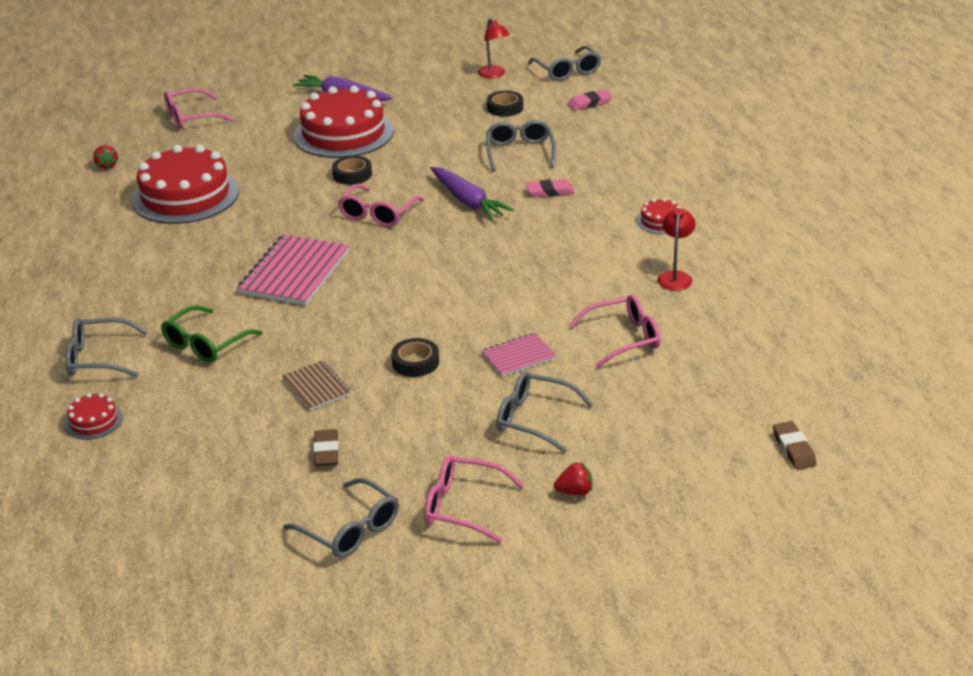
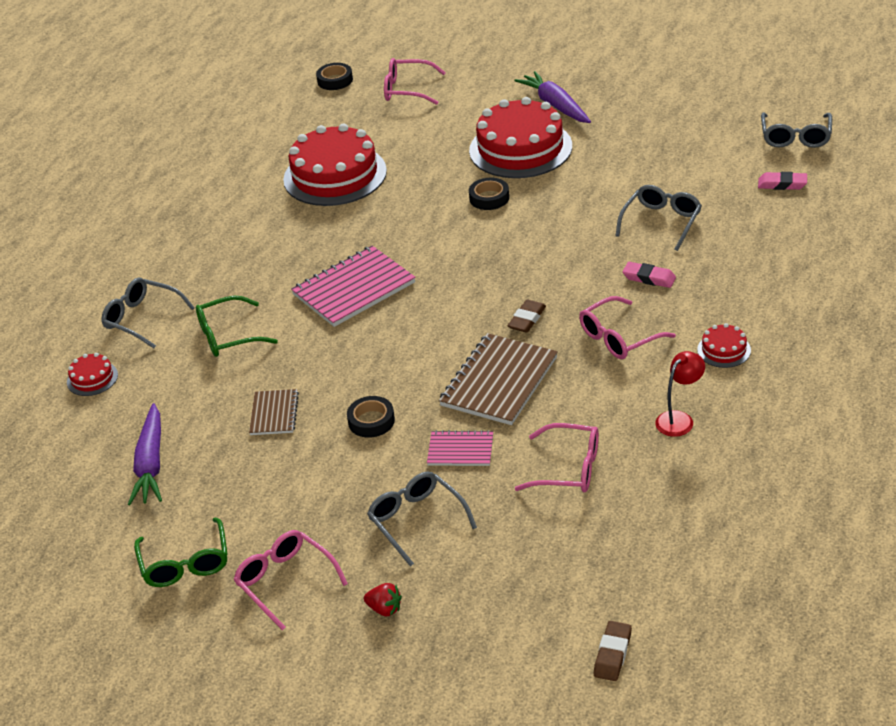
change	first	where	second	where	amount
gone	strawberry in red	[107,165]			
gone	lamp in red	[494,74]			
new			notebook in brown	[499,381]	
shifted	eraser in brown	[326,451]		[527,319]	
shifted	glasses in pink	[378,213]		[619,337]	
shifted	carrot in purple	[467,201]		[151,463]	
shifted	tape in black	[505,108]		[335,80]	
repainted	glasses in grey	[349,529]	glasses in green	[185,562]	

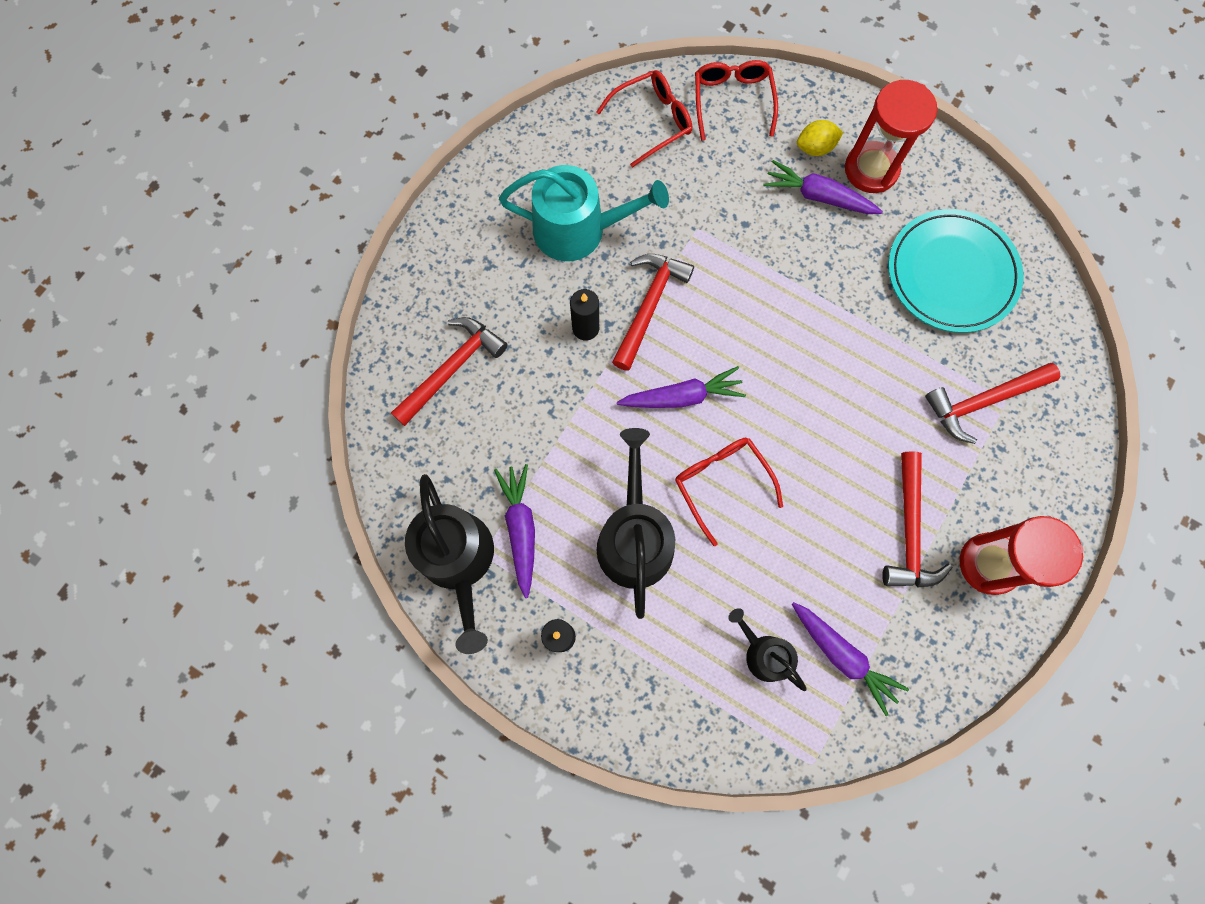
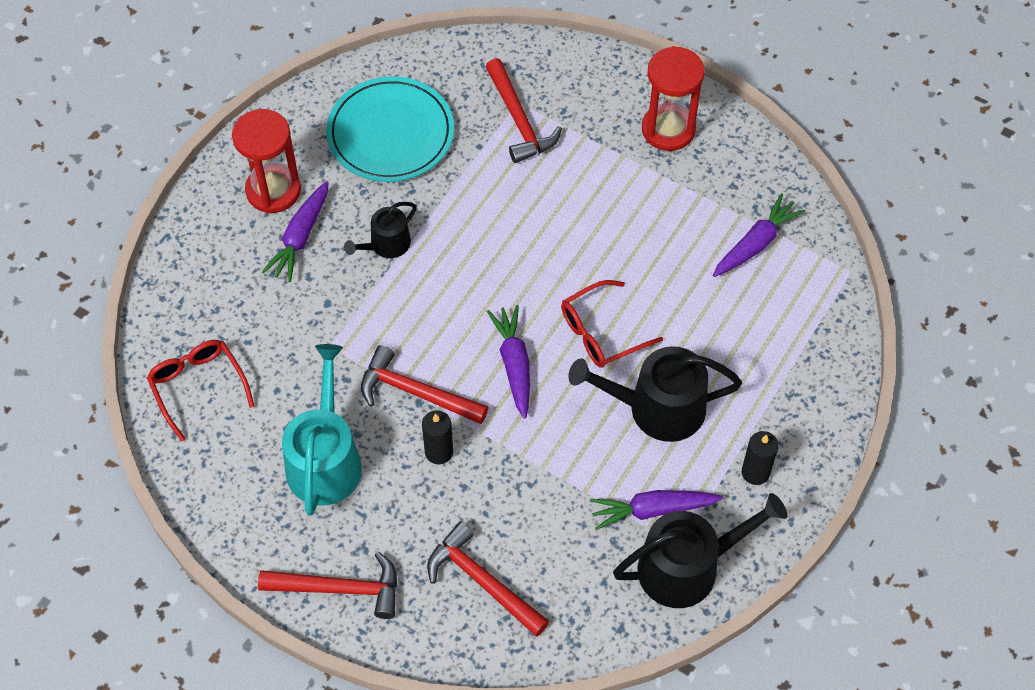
change	first	where	second	where	amount
gone	glasses in red	[732,100]			
gone	lemon in yellow	[815,148]			
shifted	watering can in black	[763,653]		[386,244]	
shifted	hammer in red	[909,531]		[340,588]	

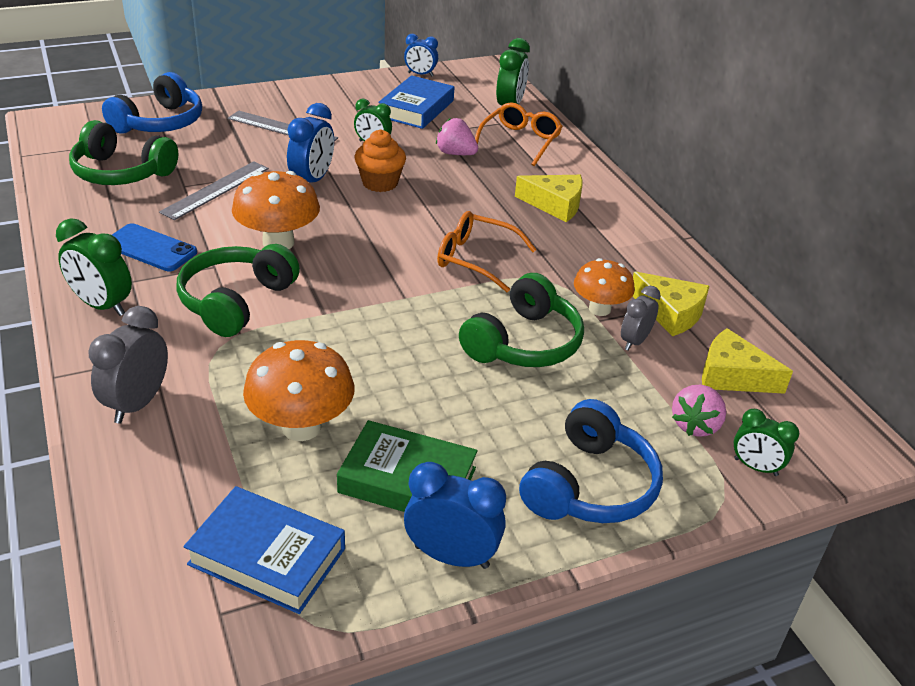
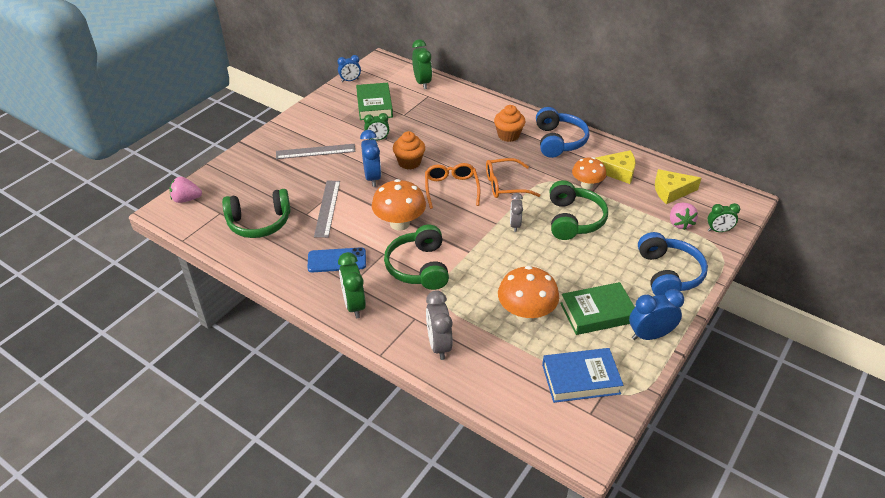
change	first	where	second	where	amount
shifted	headphones in blue	[160,123]		[559,141]	
shifted	strawberry in pink	[455,154]		[186,199]	
shifted	glasses in orange	[520,141]		[451,188]	
shifted	clock in grey	[634,341]		[515,225]	
swapped	cheese in yellow	[555,205]	cupcake in orange	[508,135]	
repainted	book in blue	[416,109]	book in green	[374,105]	
rotated	clock in green	[102,305]		[354,305]	75 degrees clockwise

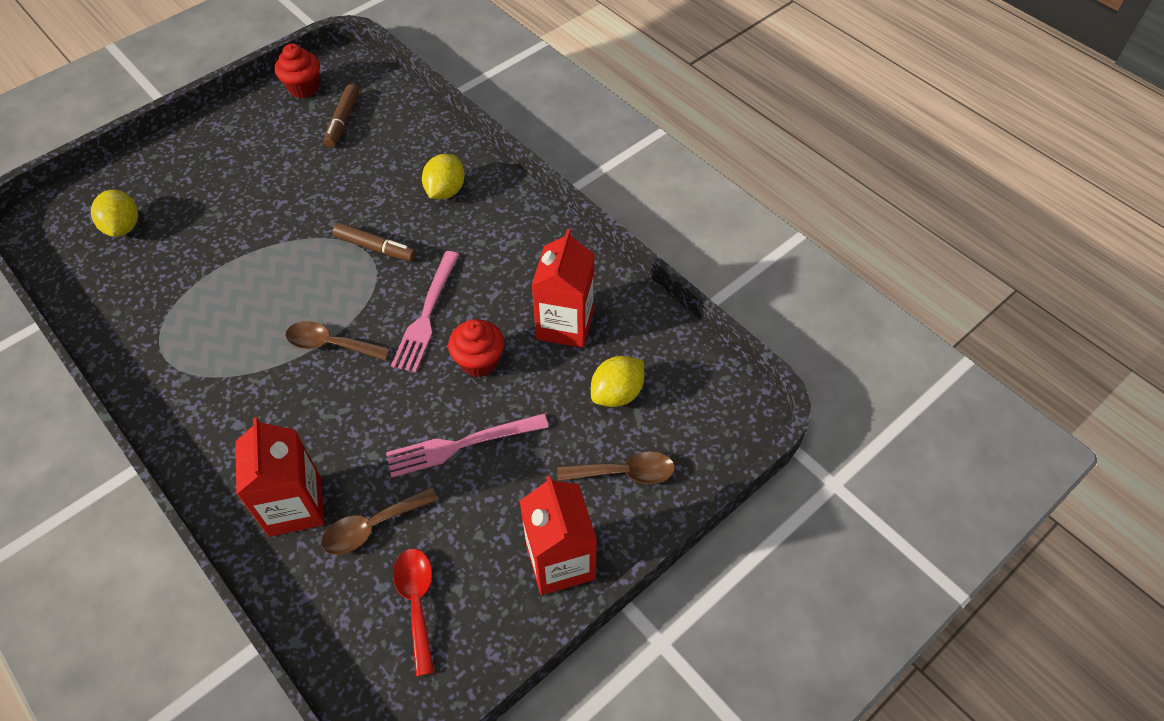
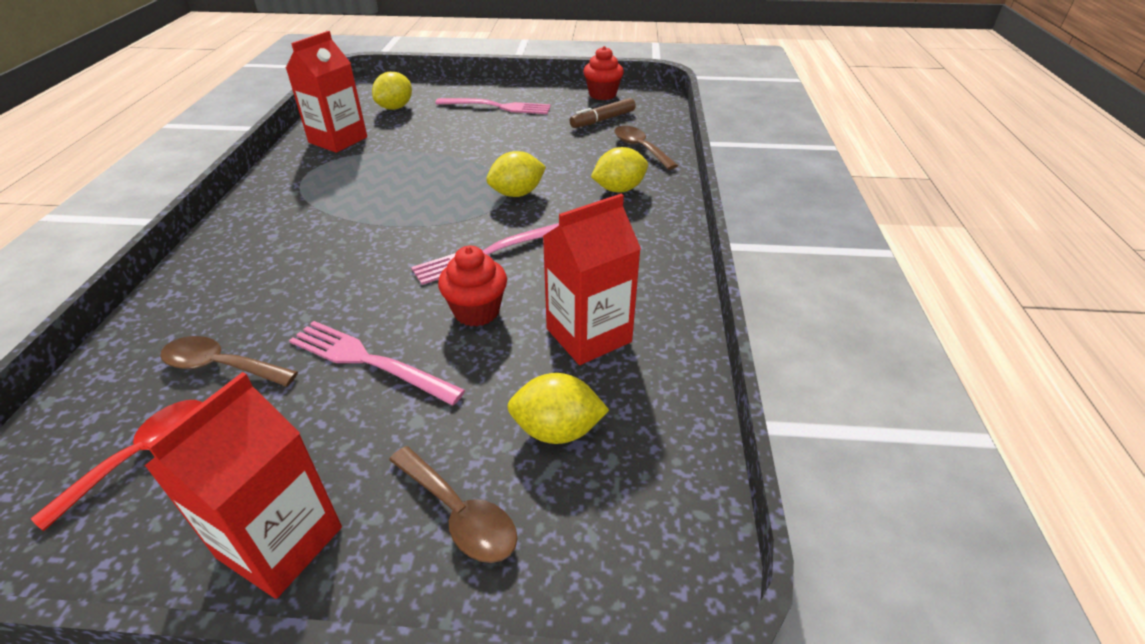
change	first	where	second	where	amount
new			fork in pink	[498,107]	
shifted	carton in red	[295,506]		[338,140]	
shifted	spoon in brown	[330,344]		[640,148]	
swapped	marker in brown	[375,247]	lemon in yellow	[517,194]	

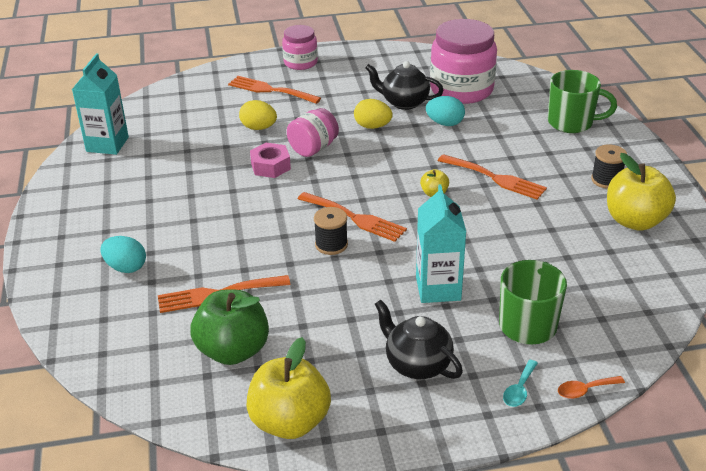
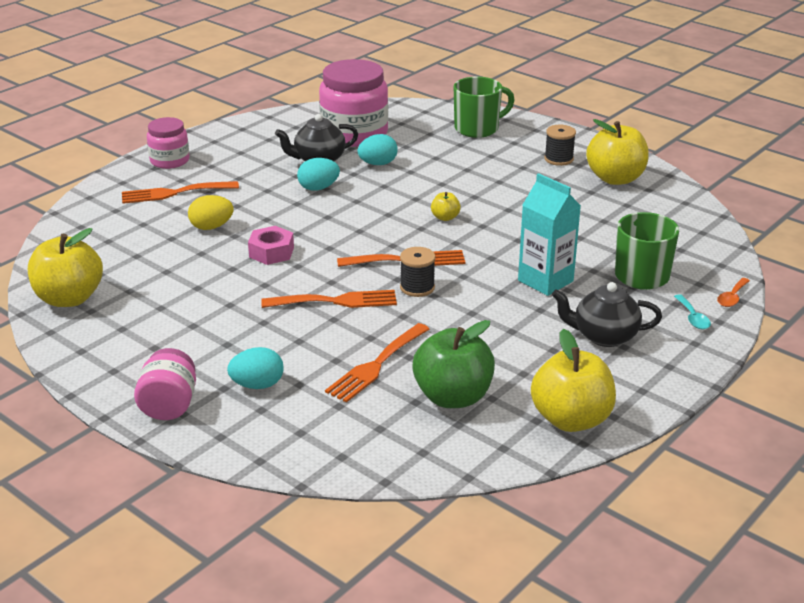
change	first	where	second	where	amount
shifted	jar in pink	[313,148]		[169,405]	
shifted	fork in orange	[495,178]		[336,301]	
swapped	carton in turquoise	[107,144]	apple in yellow	[69,298]	
repainted	egg in yellow	[372,126]	egg in turquoise	[318,188]	

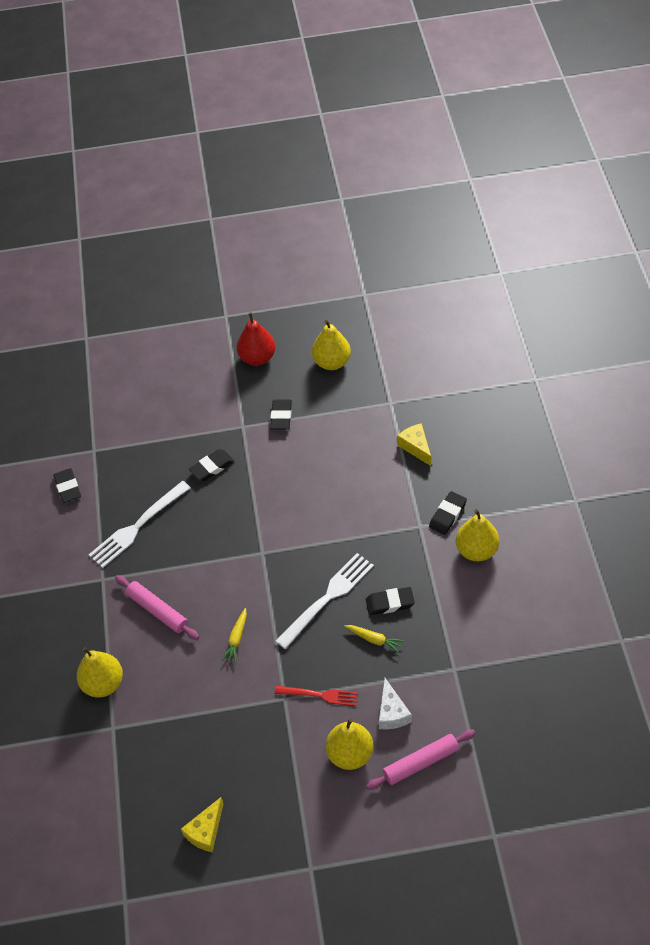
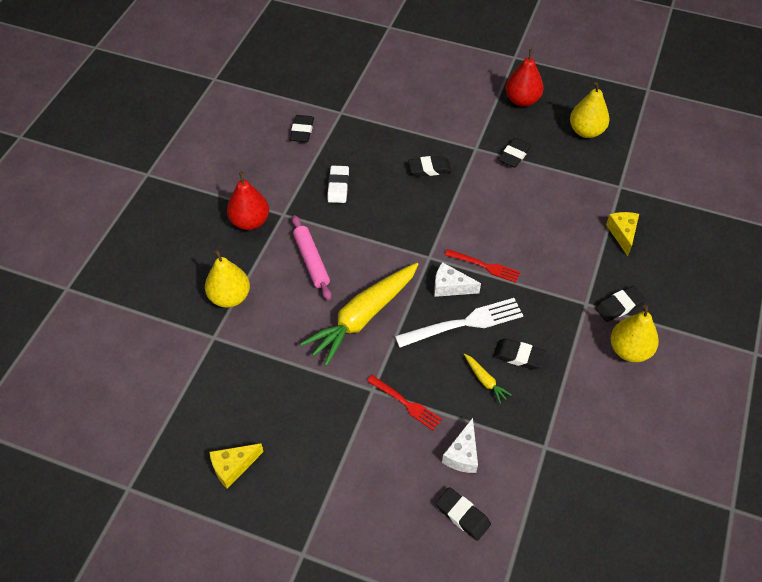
change	first	where	second	where	amount
gone	pear in yellow	[350,754]			
new			pear in red	[250,221]	
new			cheese in white	[450,287]	
new			fork in red	[484,266]	
swapped	fork in white	[138,526]	eraser in white	[338,186]	
swapped	rolling pin in pink	[421,762]	eraser in black	[462,515]	
scaled	carrot in yellow	[236,638]		[363,317]	x2.44

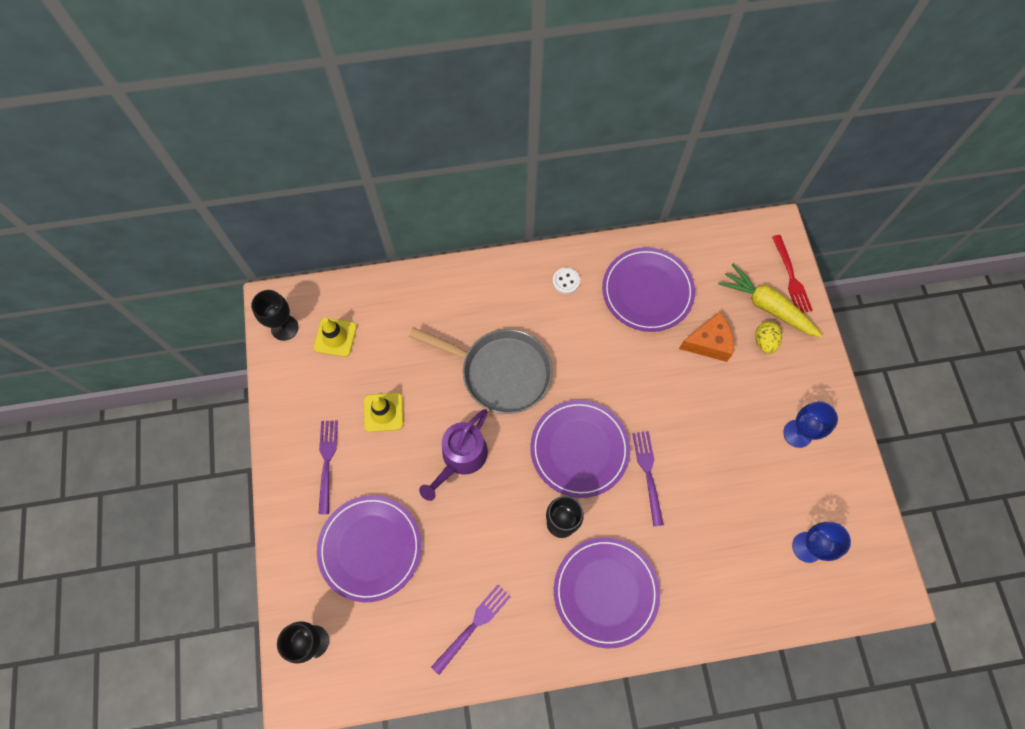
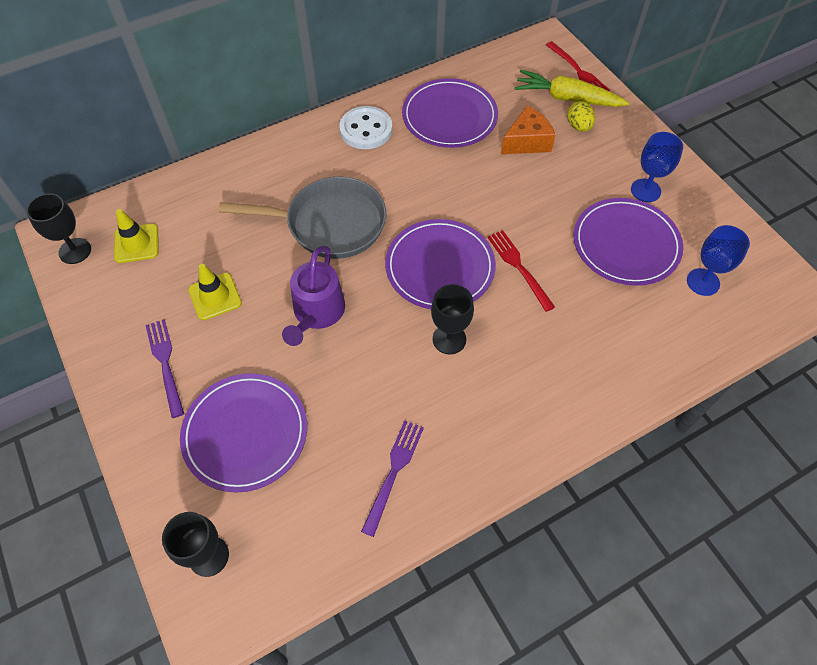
change	first	where	second	where	amount
shifted	plate in purple	[606,592]		[626,244]	
repainted	fork in purple	[648,473]	fork in red	[518,267]	
scaled	button in white	[566,281]		[366,130]	x1.81

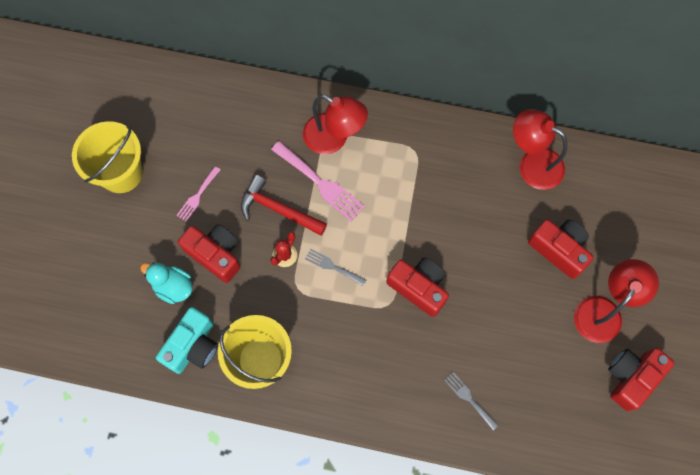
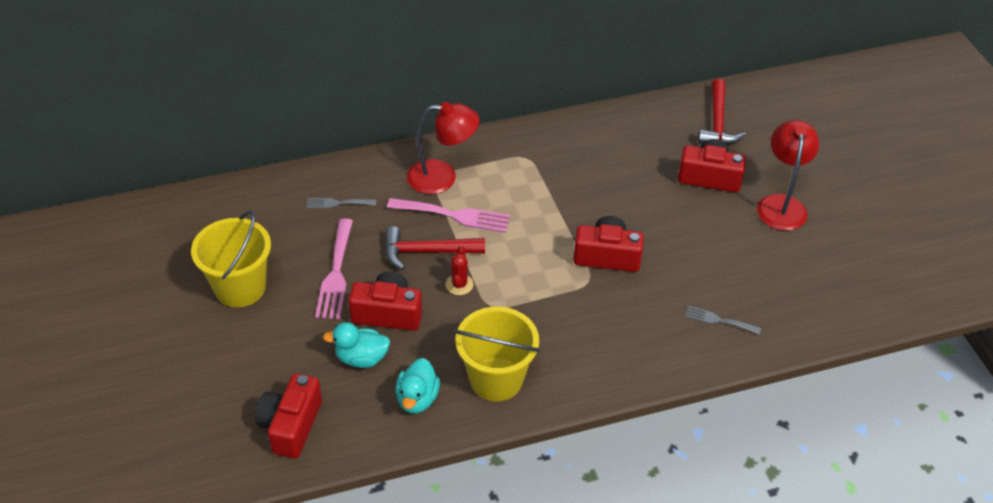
change	first	where	second	where	amount
gone	lamp in red	[532,164]			
new			hammer in red	[717,122]	
shifted	fork in grey	[332,266]		[337,203]	
shifted	camera in red	[631,377]		[291,425]	
swapped	camera in turquoise	[193,346]	duck in turquoise	[417,399]	
scaled	fork in pink	[197,196]		[336,274]	x1.76

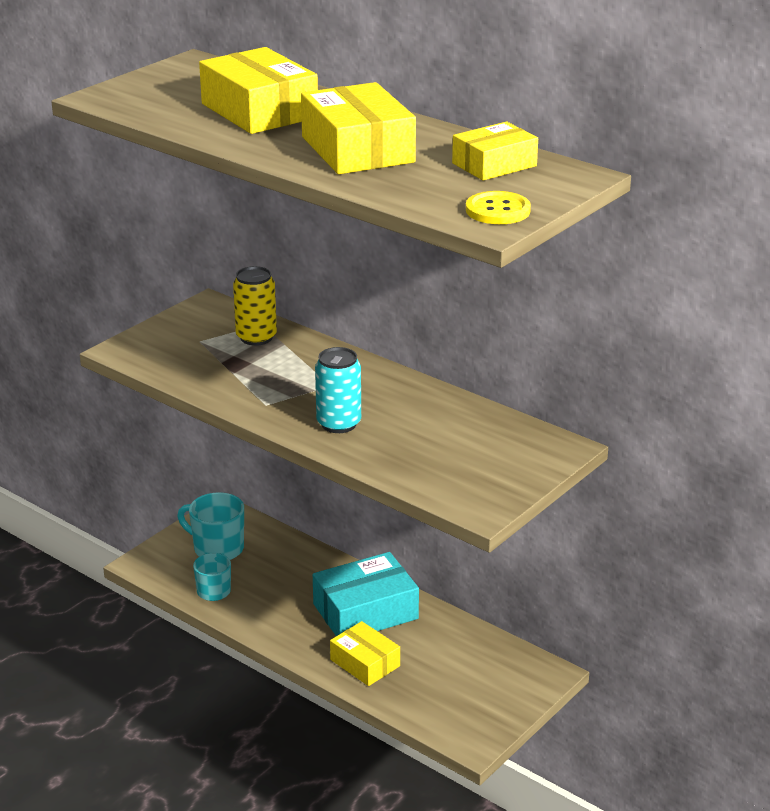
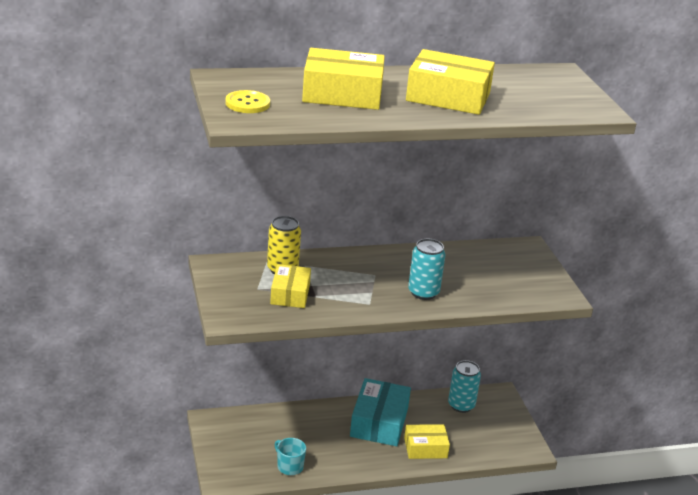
change	first	where	second	where	amount
gone	mug in turquoise	[217,548]			
new			can in turquoise	[461,405]	
shifted	box in yellow	[494,164]		[290,294]	
shifted	button in yellow	[498,210]		[247,103]	

